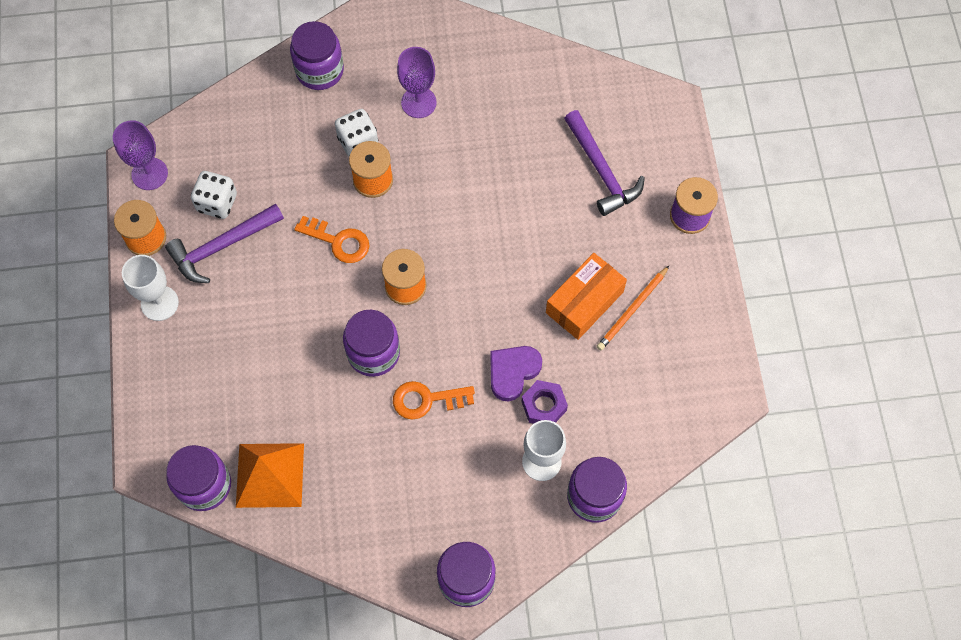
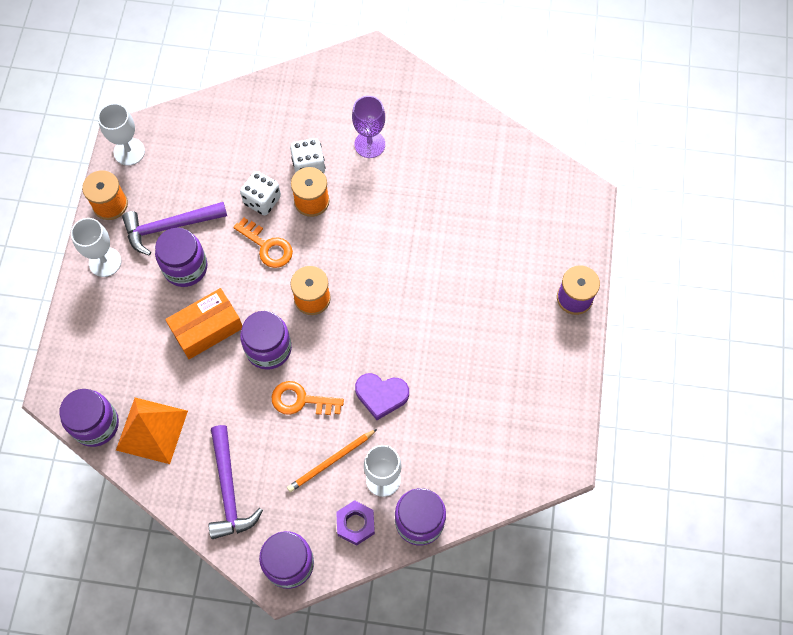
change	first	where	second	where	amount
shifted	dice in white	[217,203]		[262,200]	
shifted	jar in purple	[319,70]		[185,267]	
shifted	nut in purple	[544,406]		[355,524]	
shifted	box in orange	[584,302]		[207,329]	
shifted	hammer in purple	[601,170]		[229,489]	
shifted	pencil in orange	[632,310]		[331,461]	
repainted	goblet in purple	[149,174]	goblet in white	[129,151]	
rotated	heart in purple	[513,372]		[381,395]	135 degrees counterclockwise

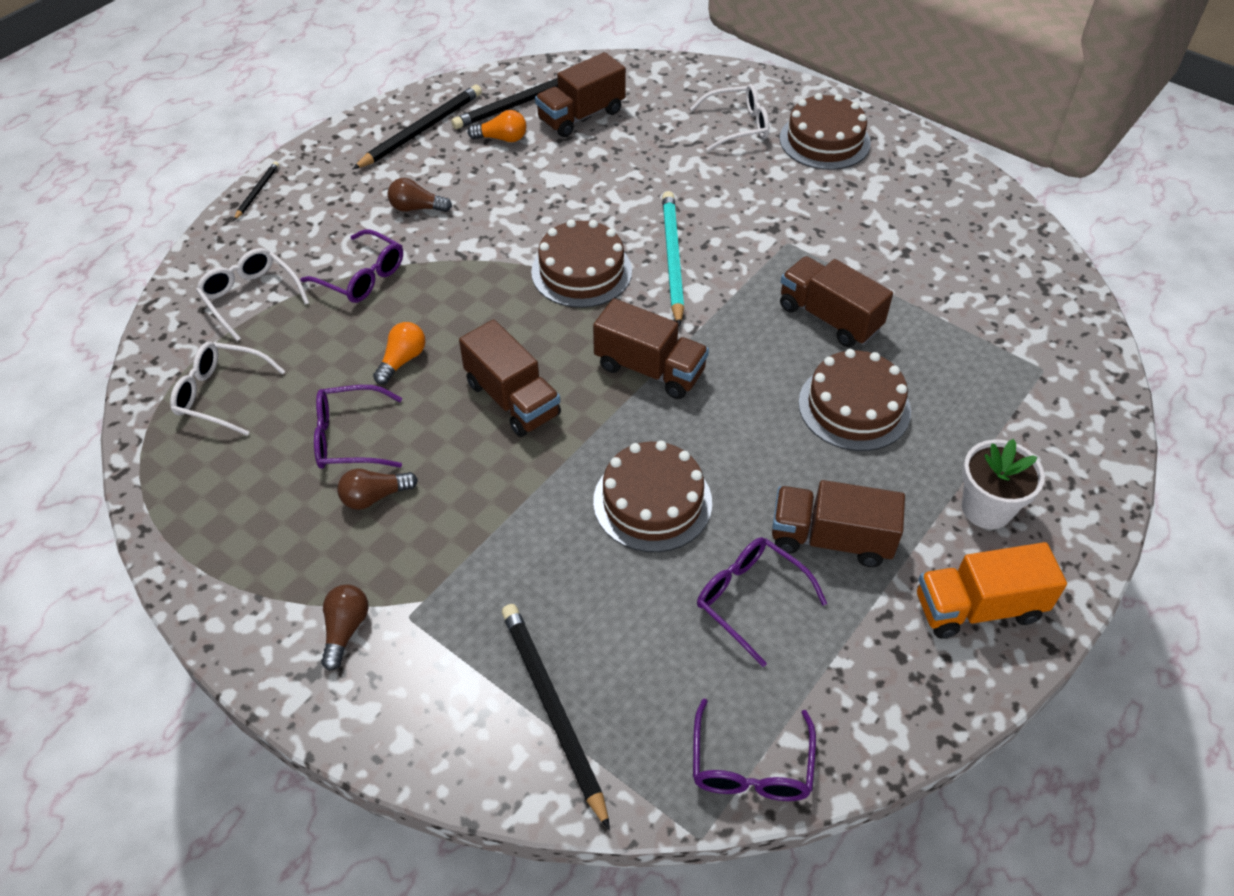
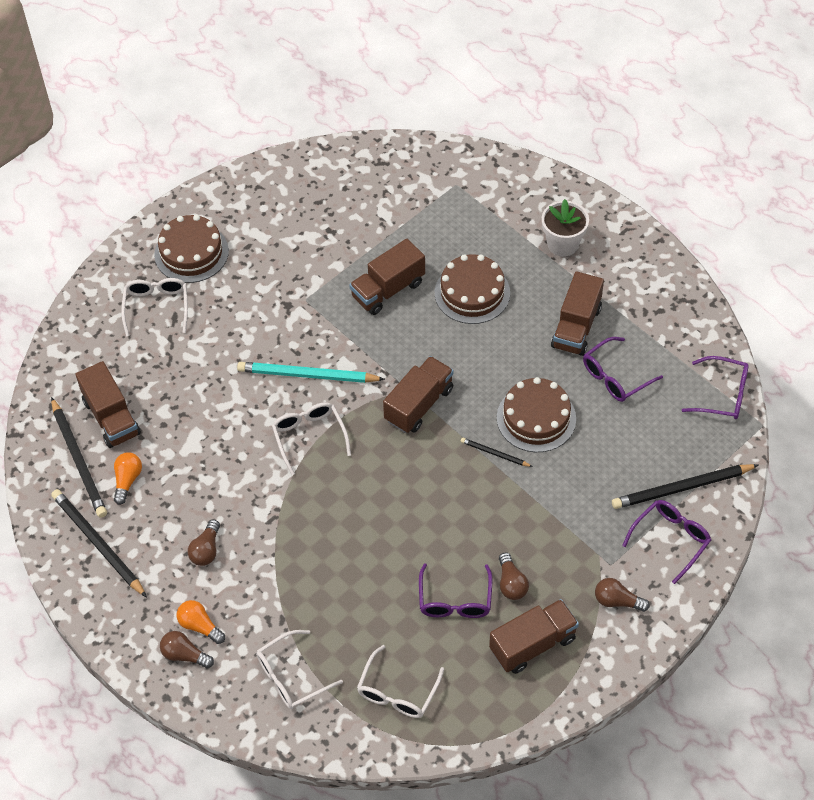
change	first	where	second	where	amount
gone	truck in orange	[978,607]			
new			light bulb in brown	[184,655]	
shifted	pencil in black	[257,192]		[494,454]	
shifted	glasses in purple	[362,277]		[671,539]	
shifted	light bulb in orange	[402,360]		[200,626]	
shifted	truck in brown	[512,399]		[533,644]	
swapped	cake in brown	[581,271]	glasses in white	[309,436]	

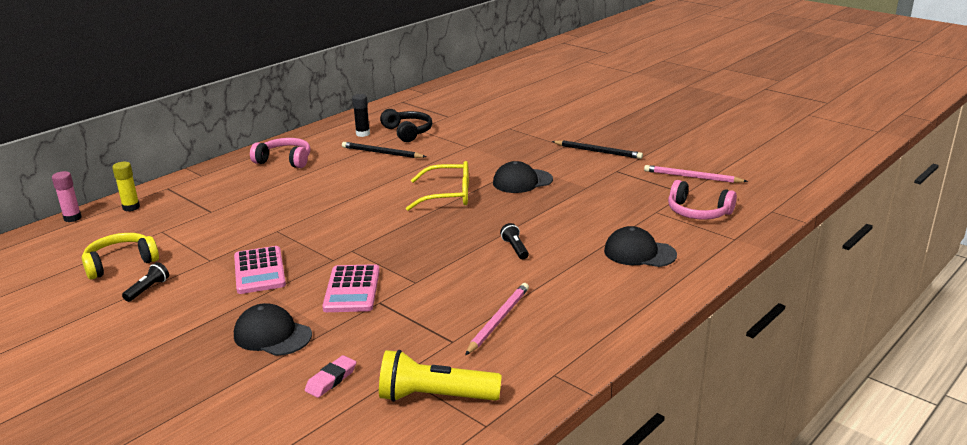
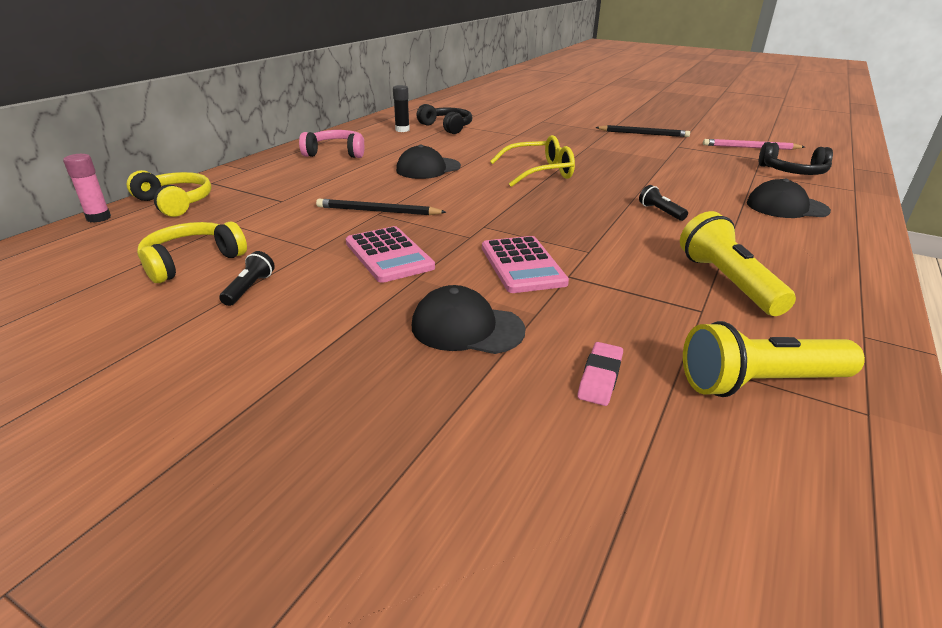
change	first	where	second	where	amount
shifted	pencil in black	[381,153]		[378,211]	
shifted	cap in black	[522,181]		[428,168]	
swapped	glue stick in yellow	[131,207]	headphones in yellow	[175,203]	
swapped	pencil in pink	[498,320]	flashlight in yellow	[727,282]	
repainted	headphones in pink	[698,212]	headphones in black	[793,172]	

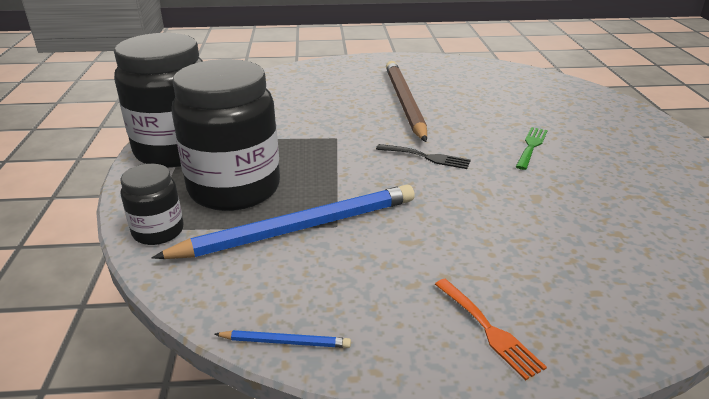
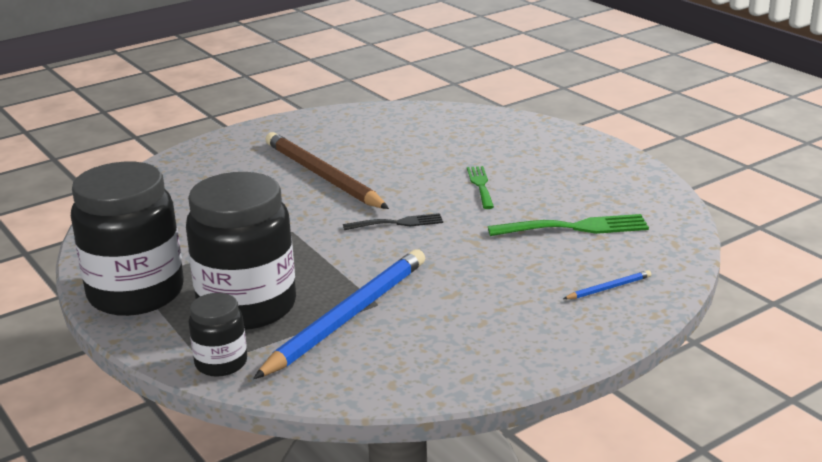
change	first	where	second	where	amount
gone	fork in orange	[489,329]			
new			fork in green	[575,227]	
shifted	pencil in blue	[285,341]		[608,288]	

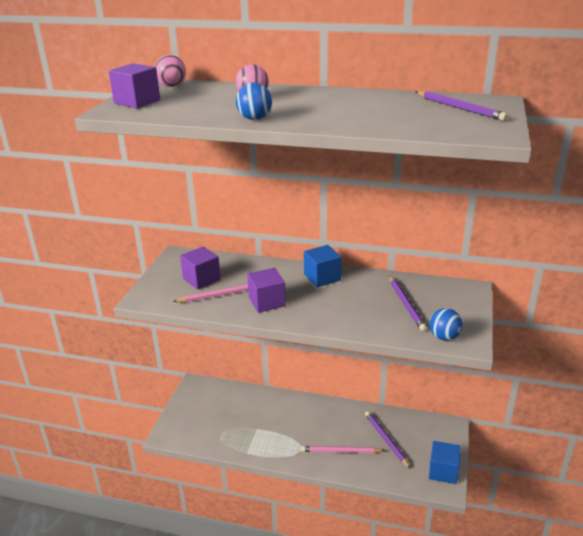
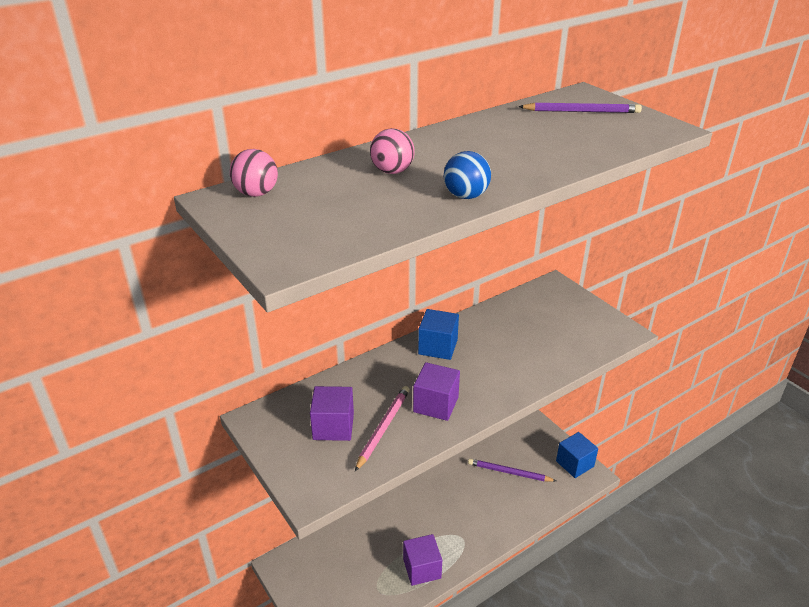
change	first	where	second	where	amount
gone	pencil in pink	[340,451]			
gone	pencil in purple	[406,305]			
gone	ball in blue	[444,337]			
shifted	cube in purple	[137,102]		[422,569]	

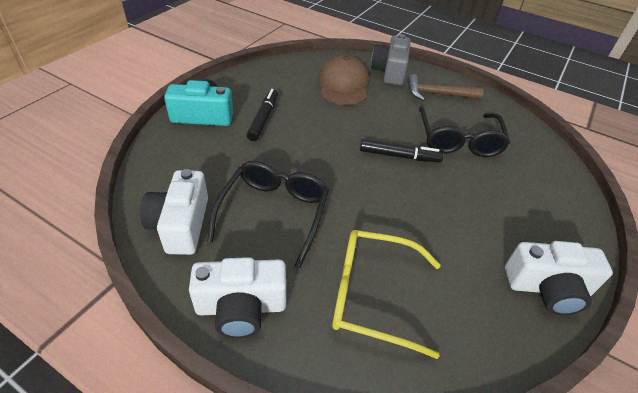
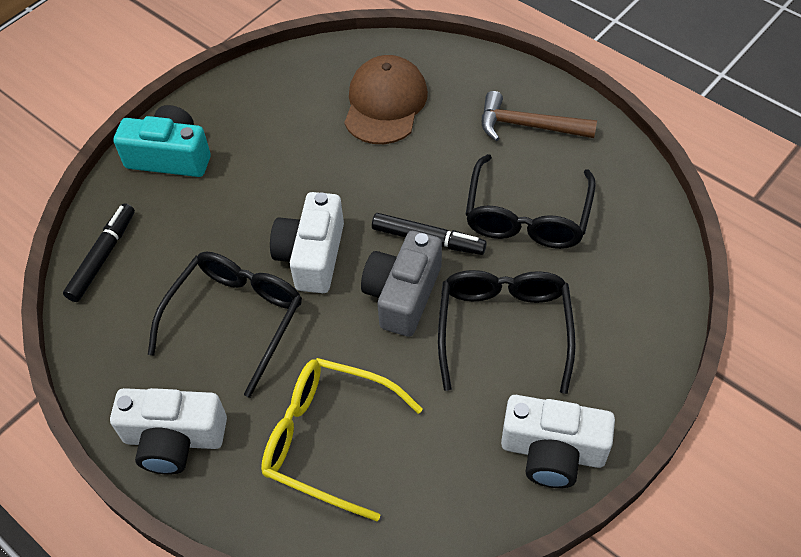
change	first	where	second	where	amount
new			glasses in black	[504,328]	
shifted	camera in white	[181,224]		[312,255]	
shifted	marker in black	[264,119]		[103,257]	
shifted	camera in grey	[390,71]		[403,294]	

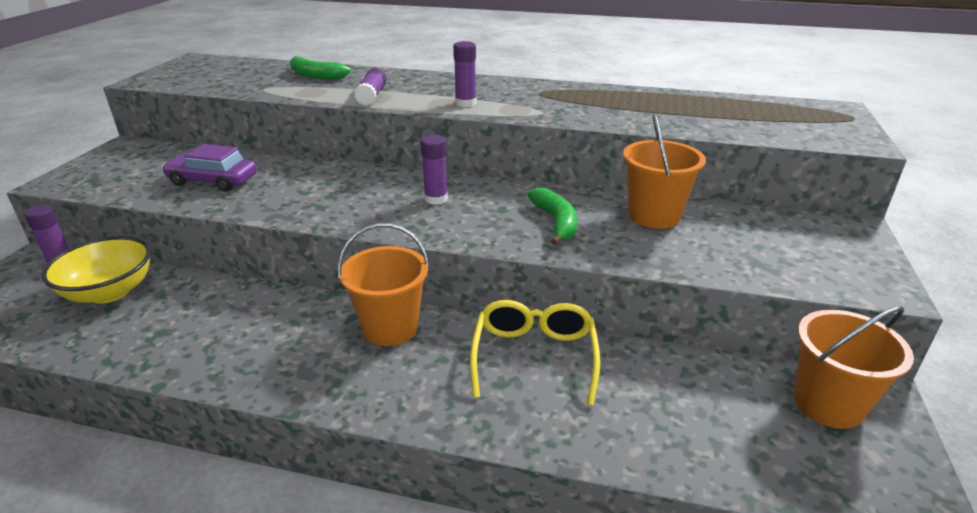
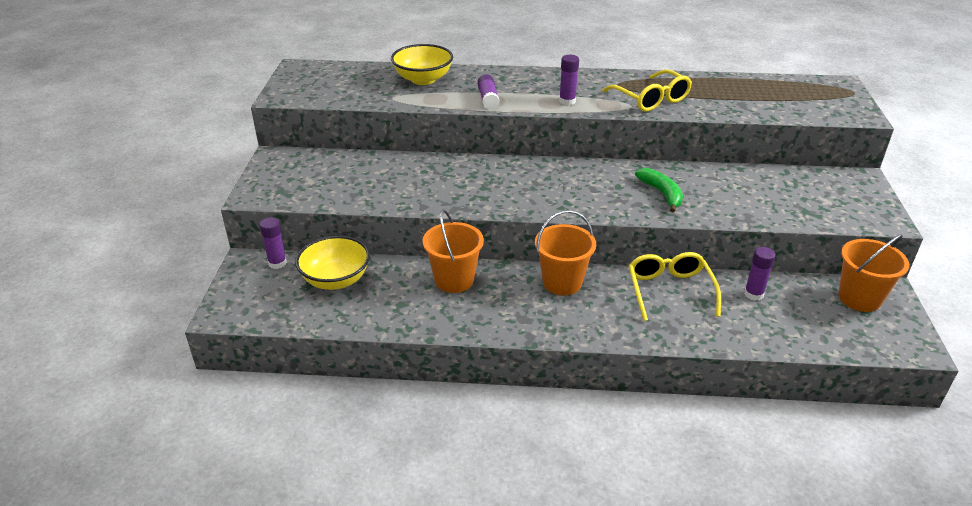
change	first	where	second	where	amount
gone	car in purple	[213,181]			
new			glasses in yellow	[651,99]	
shifted	glue stick in purple	[436,199]		[753,294]	
shifted	bucket in orange	[654,216]		[454,280]	
swapped	banana in green	[315,75]	bowl in yellow	[423,79]	

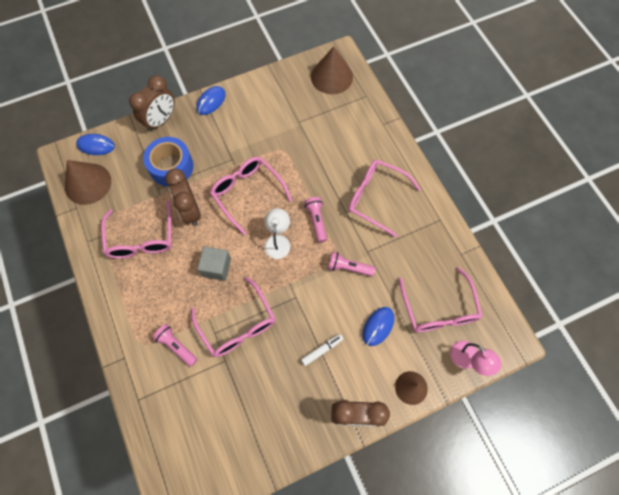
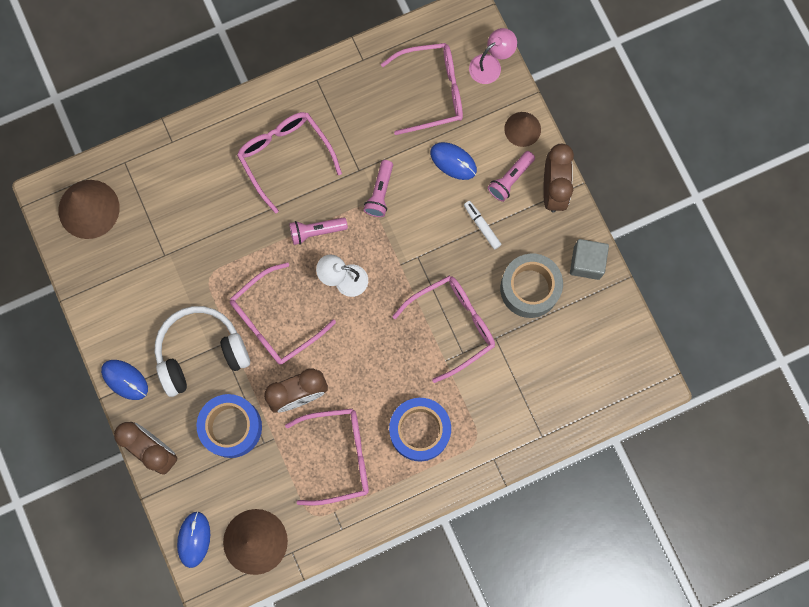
change	first	where	second	where	amount
new			headphones in white	[201,352]	
new			tape in blue	[419,430]	
new			tape in grey	[529,288]	
shifted	flashlight in pink	[176,346]		[510,179]	
shifted	cube in grey	[216,267]		[586,263]	
rotated	glasses in pink	[375,198]		[285,156]	120 degrees clockwise

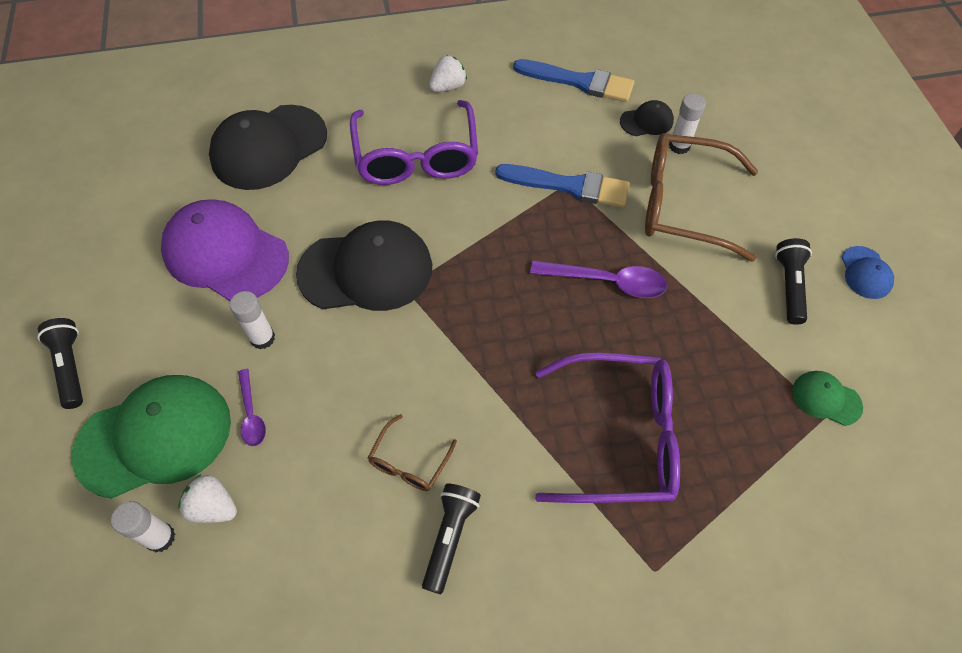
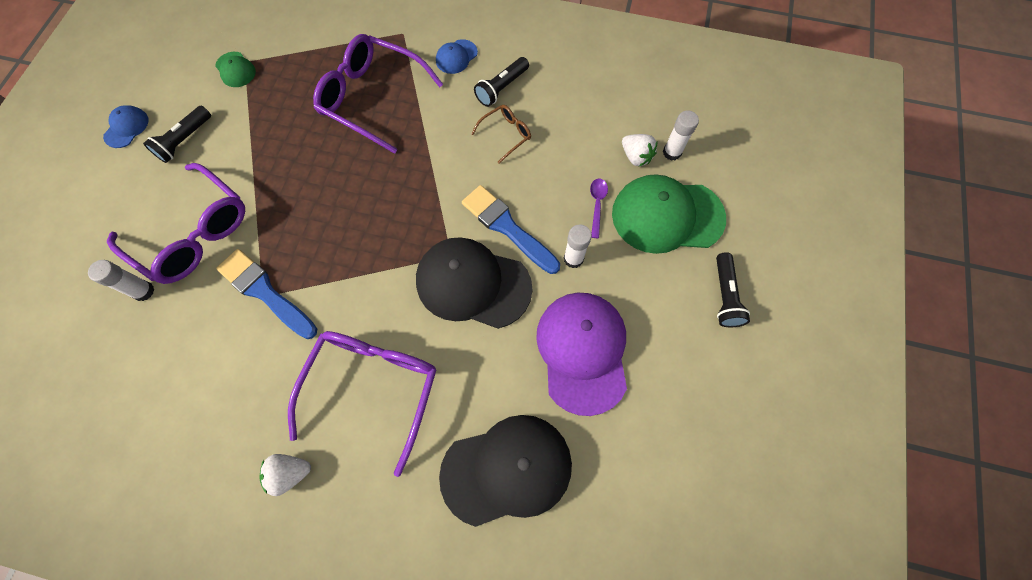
change	first	where	second	where	amount
gone	spoon in purple	[607,282]			
gone	cap in black	[646,121]			
new			cap in blue	[456,57]	
shifted	brush in blue	[579,82]		[507,227]	
repainted	glasses in brown	[683,205]	glasses in purple	[193,233]	
rotated	cap in purple	[226,254]		[582,351]	150 degrees counterclockwise

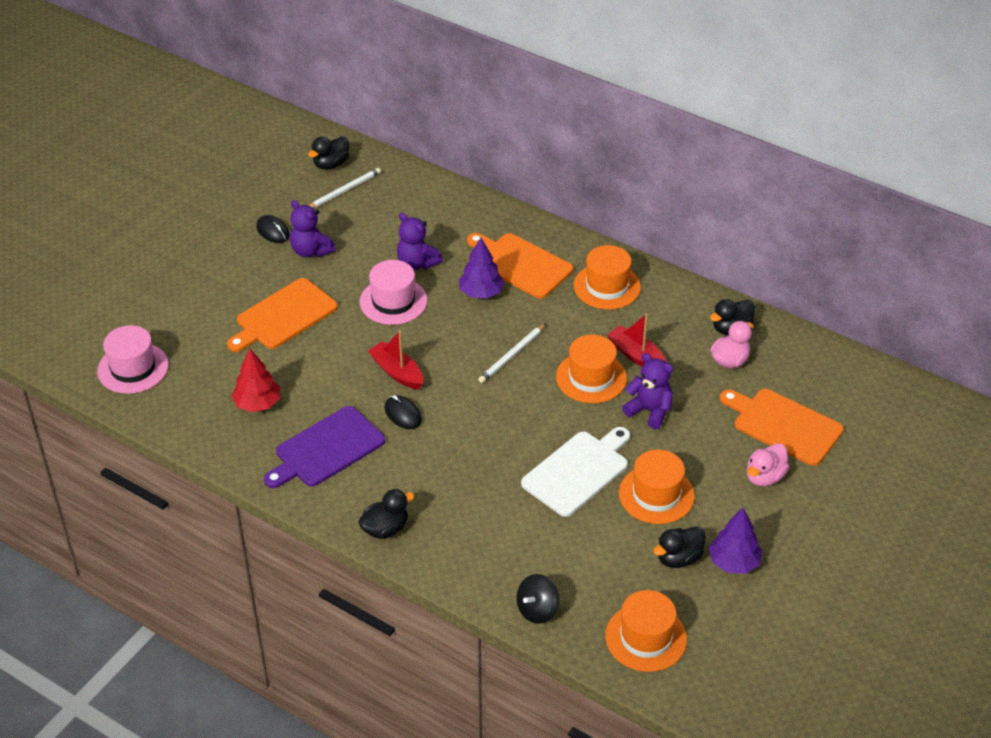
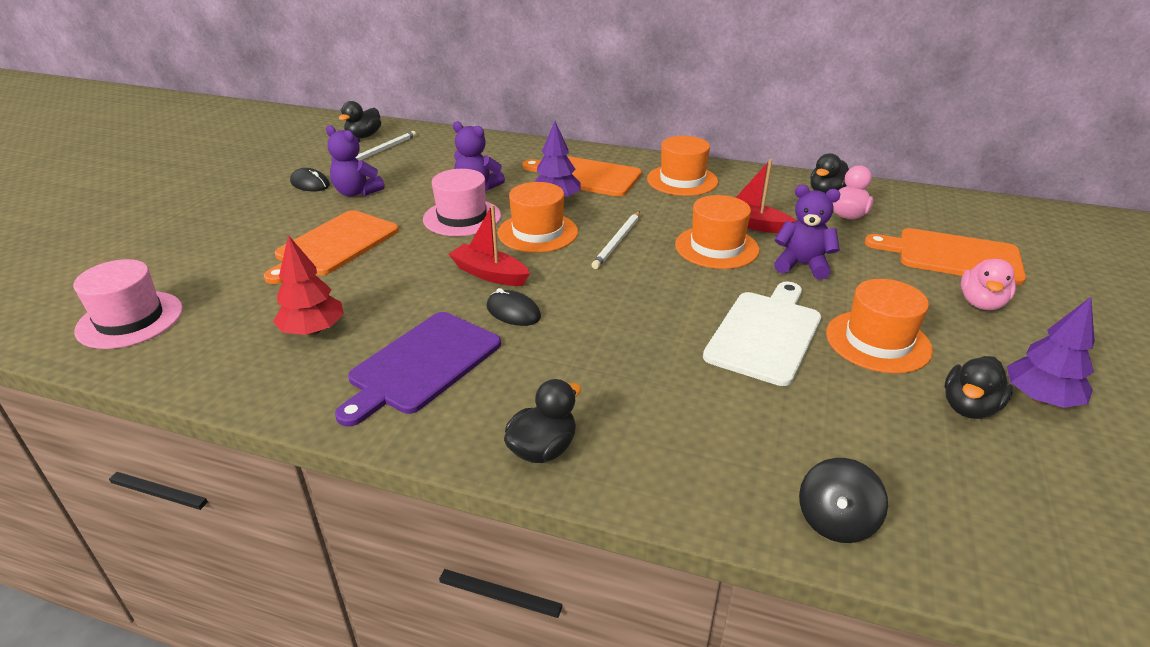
change	first	where	second	where	amount
shifted	hat in orange	[646,637]		[537,232]	

